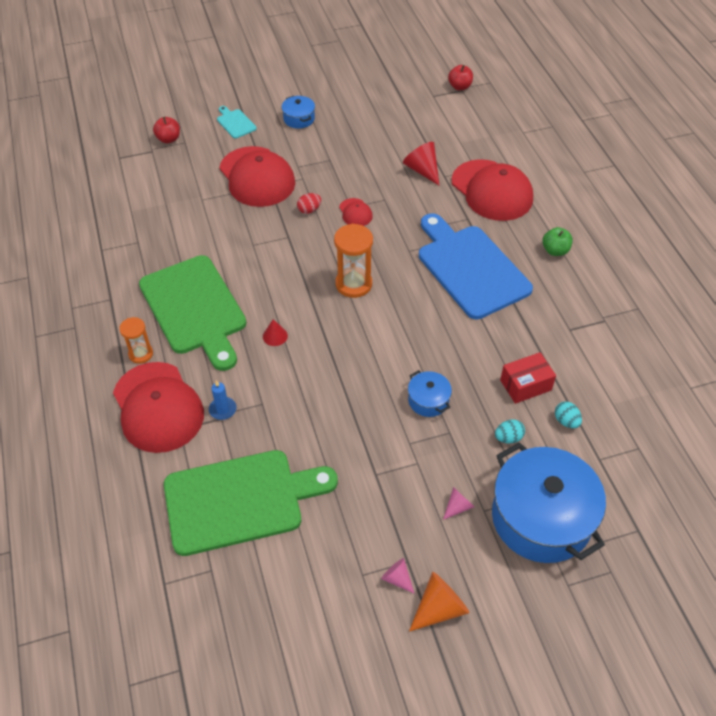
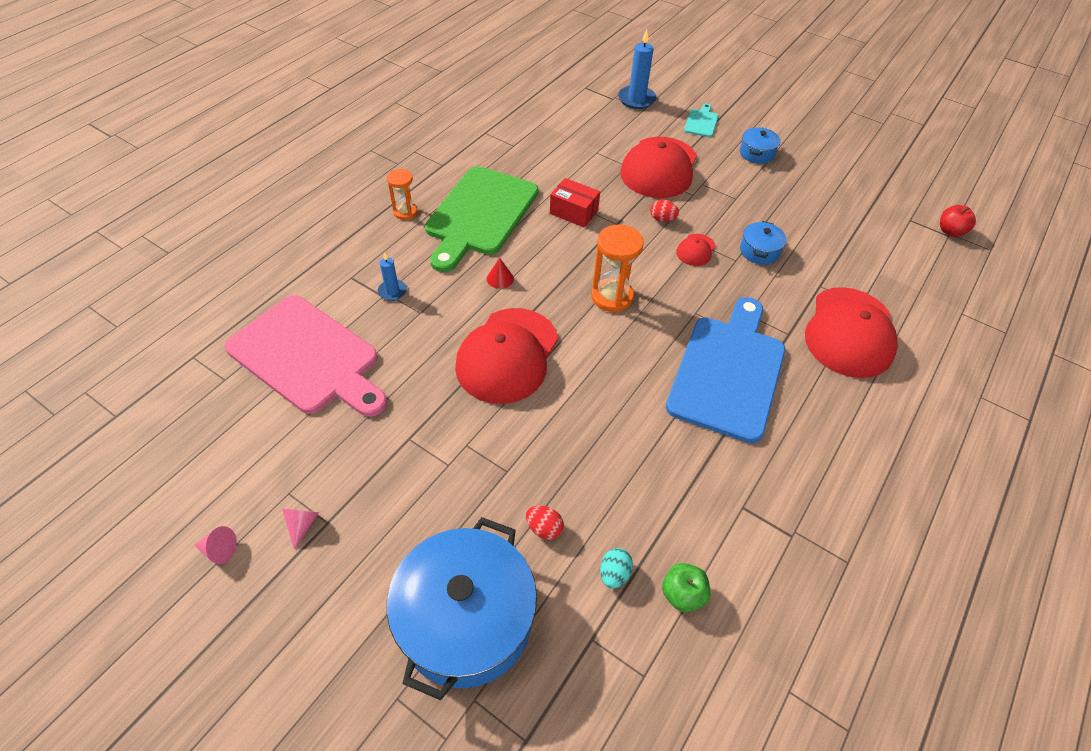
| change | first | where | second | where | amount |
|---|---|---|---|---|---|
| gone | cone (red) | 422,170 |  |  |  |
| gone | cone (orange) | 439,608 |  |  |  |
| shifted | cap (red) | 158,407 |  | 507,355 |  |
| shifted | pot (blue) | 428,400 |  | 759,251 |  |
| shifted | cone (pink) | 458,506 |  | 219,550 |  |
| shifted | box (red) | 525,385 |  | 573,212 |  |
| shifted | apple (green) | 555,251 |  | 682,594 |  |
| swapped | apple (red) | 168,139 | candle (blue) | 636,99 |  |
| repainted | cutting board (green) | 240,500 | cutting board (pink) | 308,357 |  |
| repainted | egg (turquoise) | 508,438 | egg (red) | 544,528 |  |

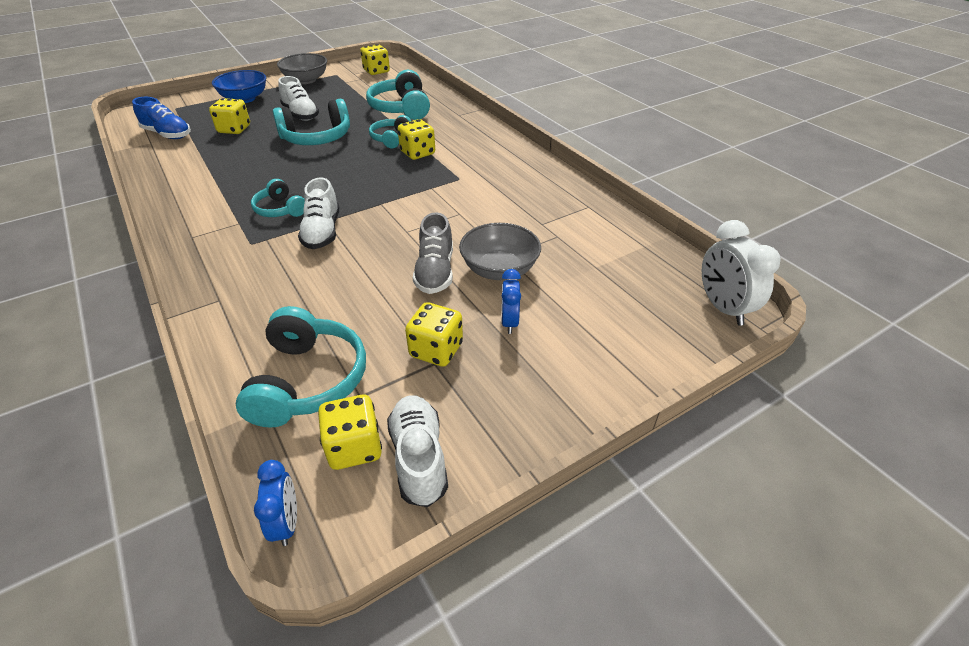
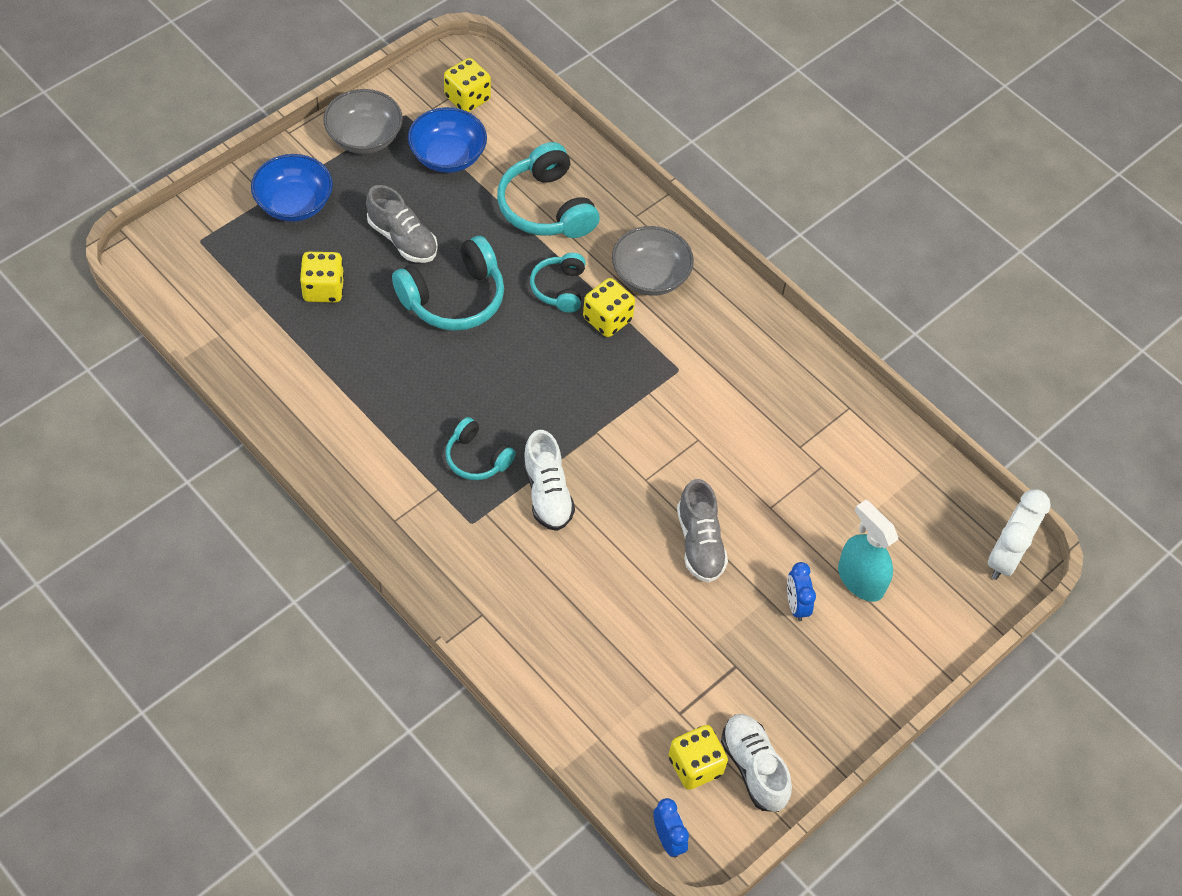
| change | first | where | second | where | amount |
|---|---|---|---|---|---|
| gone | shoe (blue) | 167,134 |  |  |  |
| gone | headphones (turquoise) | 308,380 |  |  |  |
| gone | dice (yellow) | 436,350 |  |  |  |
| new |  |  | bowl (blue) | 447,156 |  |
| new |  |  | spray bottle (turquoise) | 860,579 |  |
| shifted | bowl (grey) | 499,269 |  | 650,276 |  |
| repainted | shoe (white) | 301,114 | shoe (grey) | 402,239 |  |
| rotated | clock (white) | 722,308 |  | 1005,557 | 60 degrees clockwise |

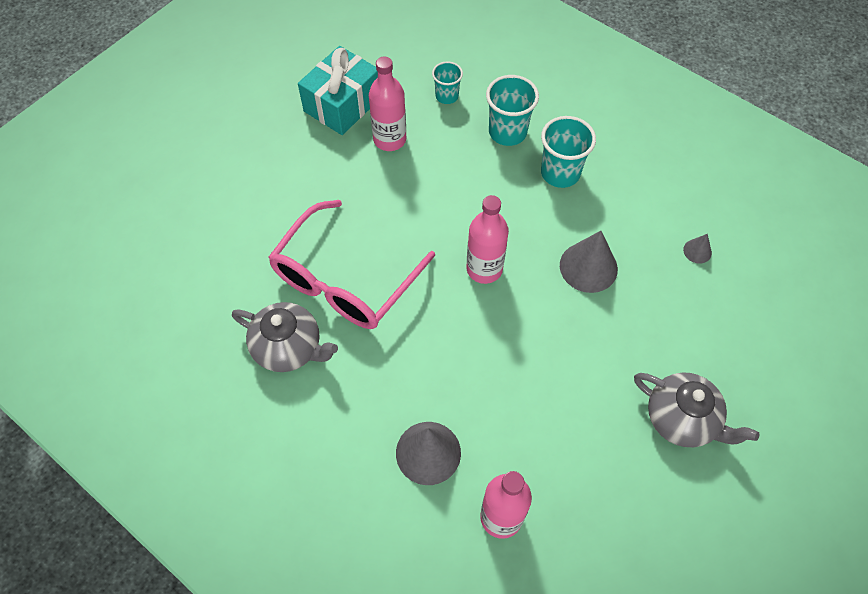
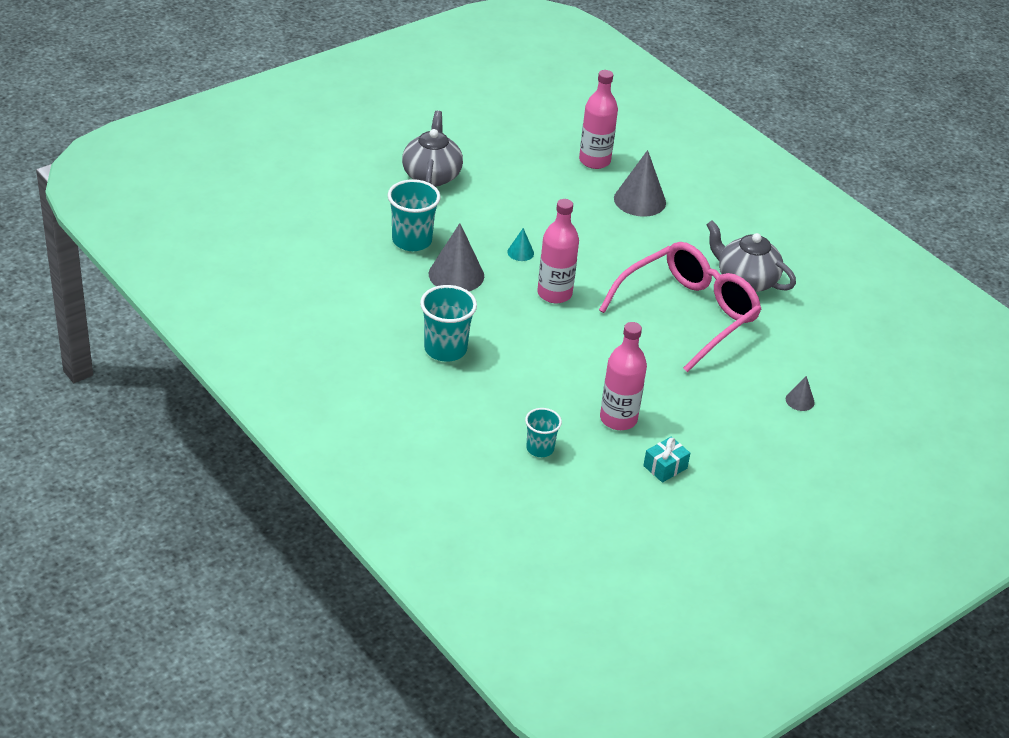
| change | first | where | second | where | amount |
|---|---|---|---|---|---|
| new |  |  | cone (turquoise) | 520,252 |  |
| shifted | cup (turquoise) | 507,132 |  | 412,240 |  |
| shifted | cone (grey) | 697,251 |  | 800,400 |  |
| rotated | teapot (grey) | 682,419 |  | 431,175 | 45 degrees clockwise |
| scaled | gift (turquoise) | 342,104 |  | 665,467 | x0.46 |

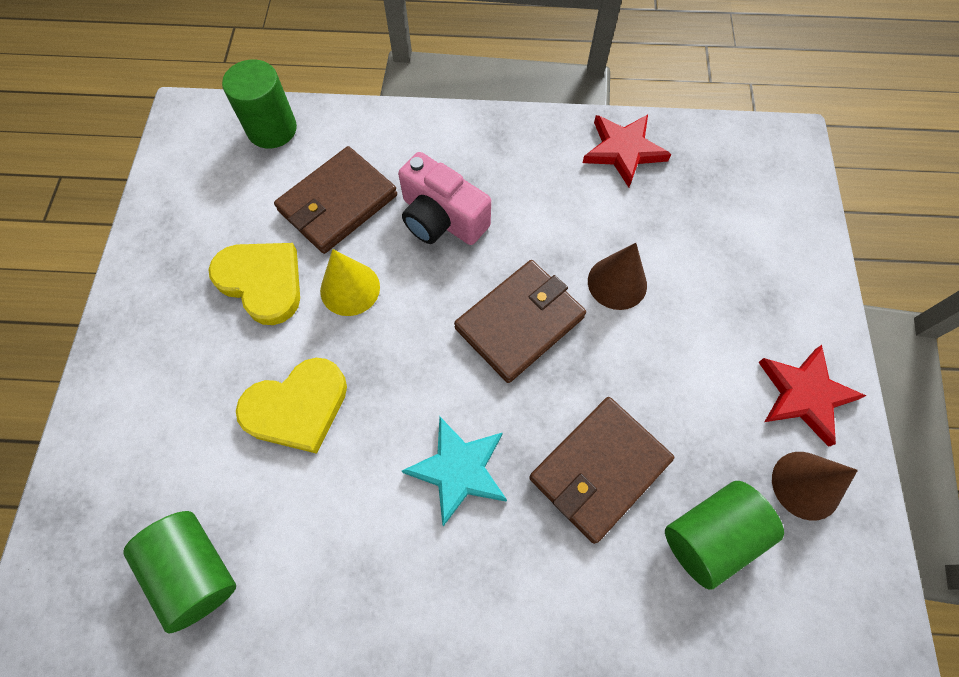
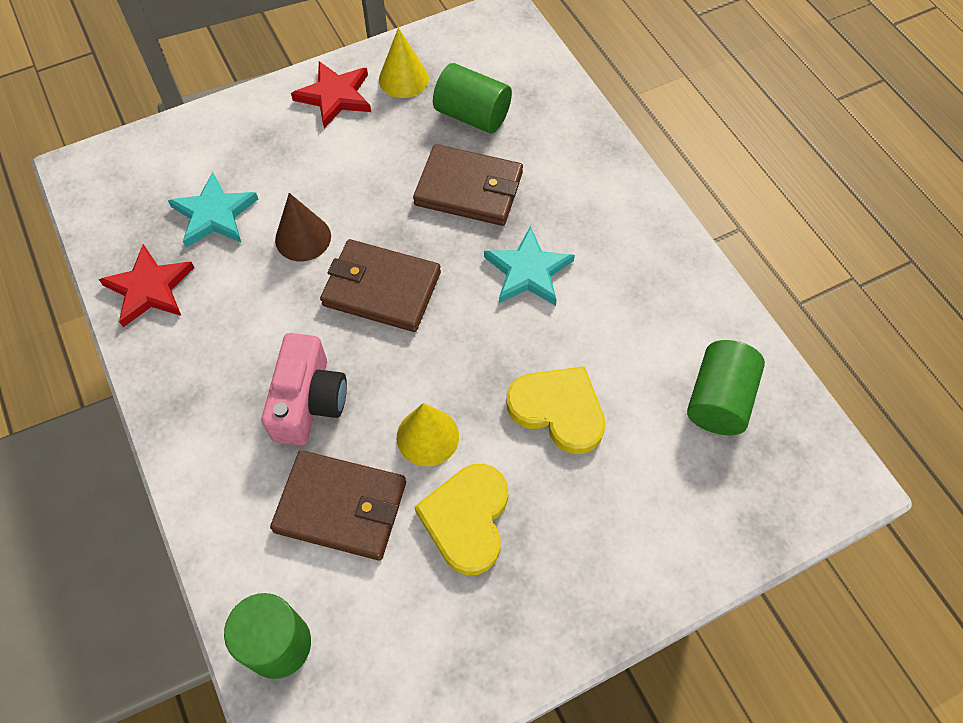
| change | first | where | second | where | amount |
|---|---|---|---|---|---|
| new |  |  | star (turquoise) | 214,214 |  |
| repainted | cone (brown) | 806,485 | cone (yellow) | 403,79 |  |

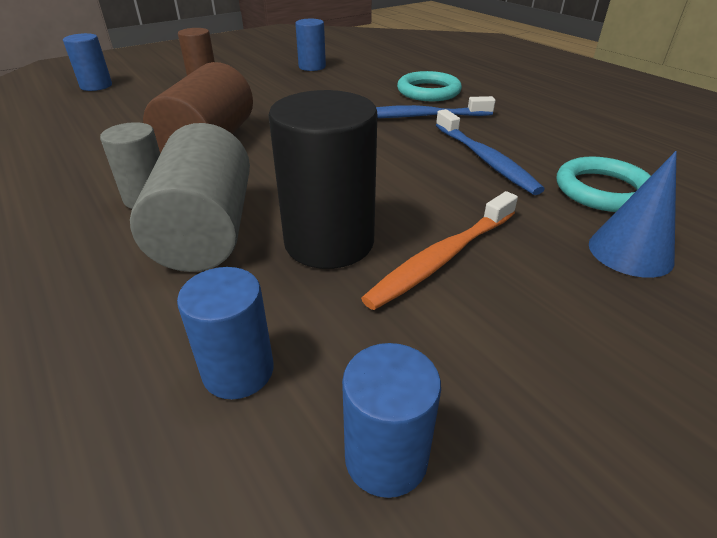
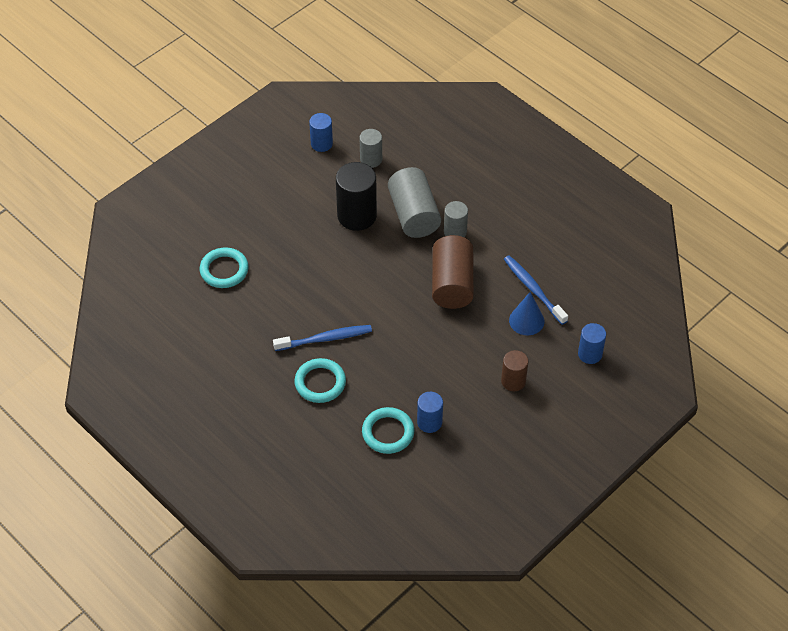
| change | first | where | second | where | amount |
|---|---|---|---|---|---|
| gone | toothbrush (orange) | 442,258 |  |  |  |
| new |  |  | ring (turquoise) | 388,432 |  |
| shifted | toothbrush (blue) | 485,159 |  | 533,289 |  |
| shifted | cone (blue) | 630,252 |  | 526,320 |  |
| repainted | cylinder (blue) | 238,371 | cylinder (grey) | 371,159 |  |

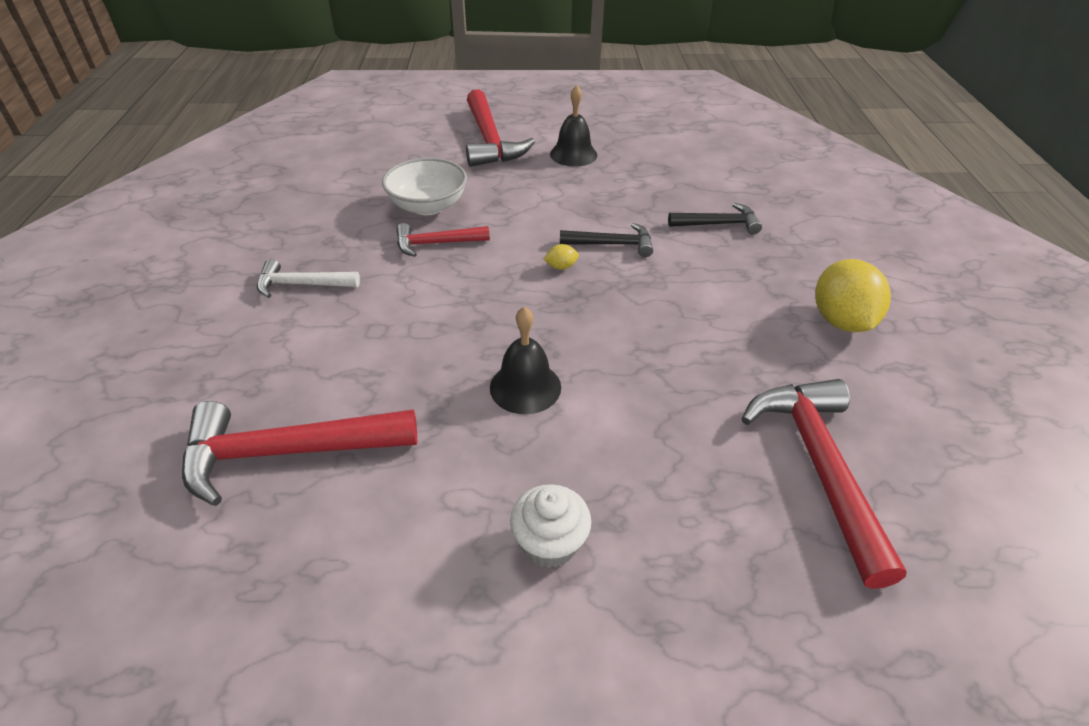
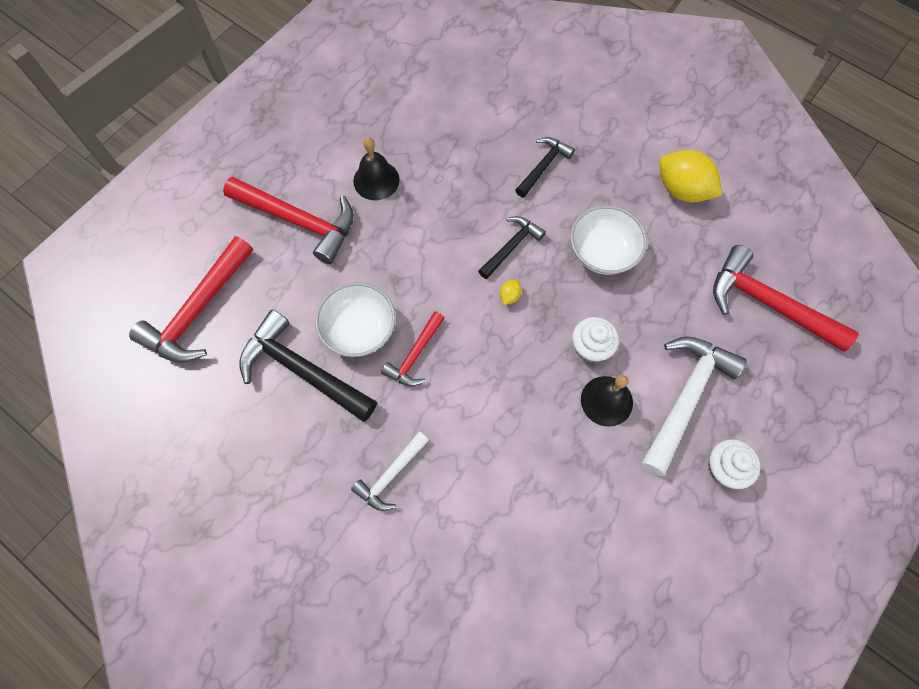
| change | first | where | second | where | amount |
|---|---|---|---|---|---|
| new |  |  | hammer (black) | 302,370 |  |
| new |  |  | bowl (white) | 603,252 |  |
| new |  |  | cupcake (white) | 591,347 |  |
| new |  |  | hammer (white) | 685,397 |  |
| shifted | hammer (red) | 287,452 |  | 198,311 |  |

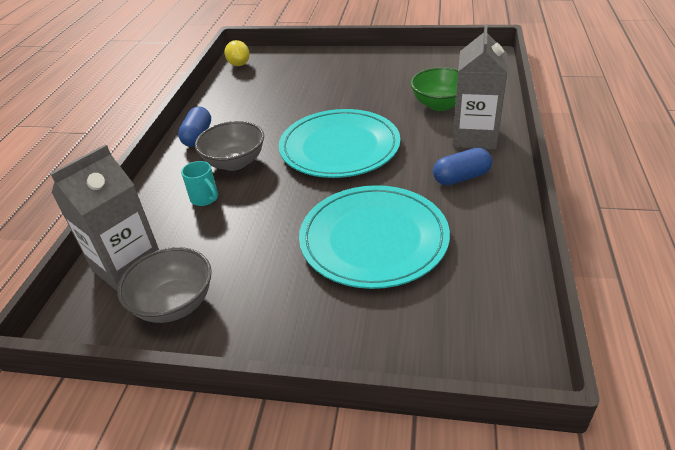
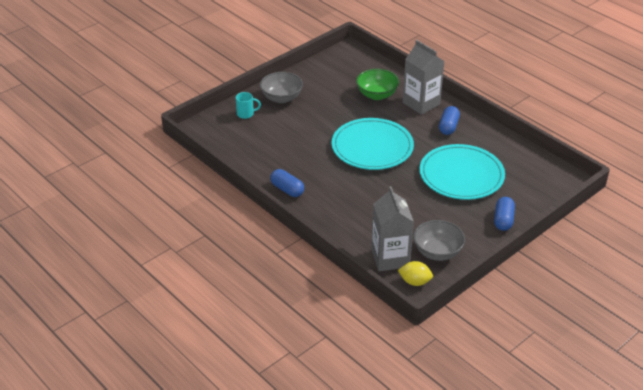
| change | first | where | second | where | amount |
|---|---|---|---|---|---|
| new |  |  | capsule (blue) | 503,220 |  |
| shifted | mug (turquoise) | 205,198 |  | 246,114 |  |
| shifted | bowl (grey) | 234,162 |  | 281,98 |  |
| shifted | lemon (yellow) | 239,64 |  | 415,282 |  |

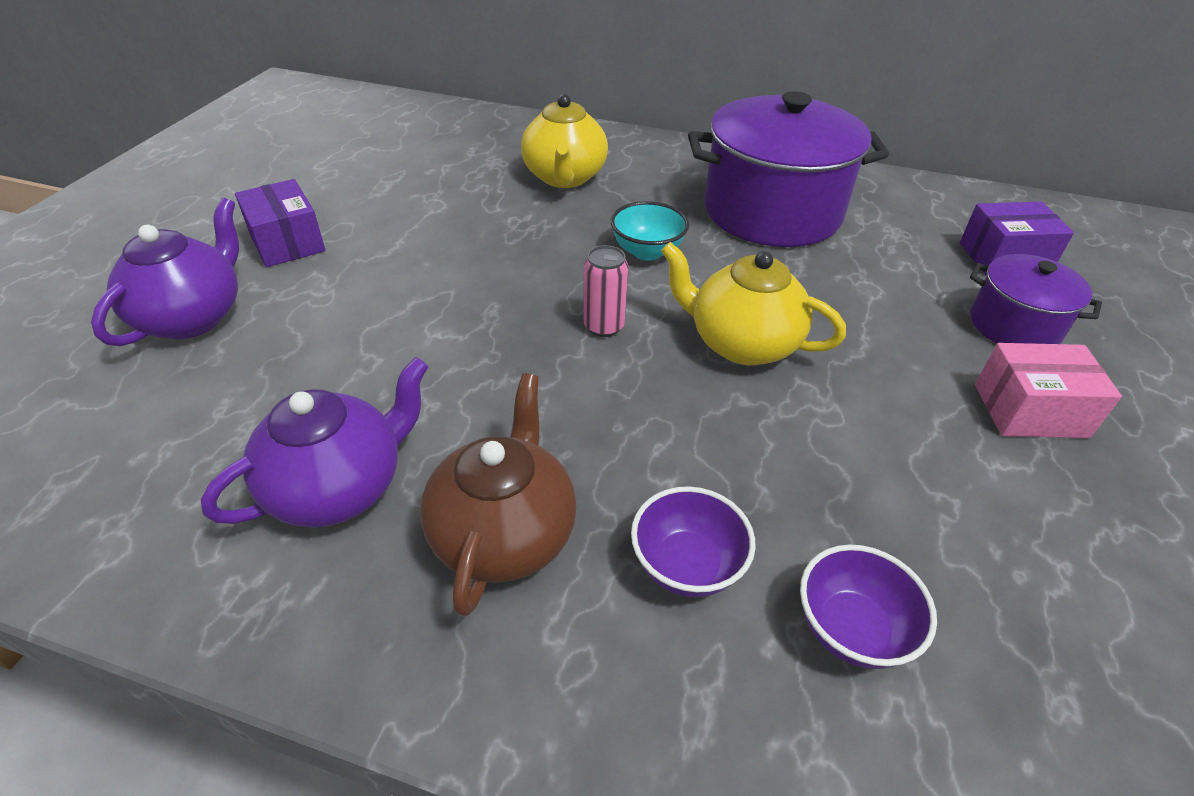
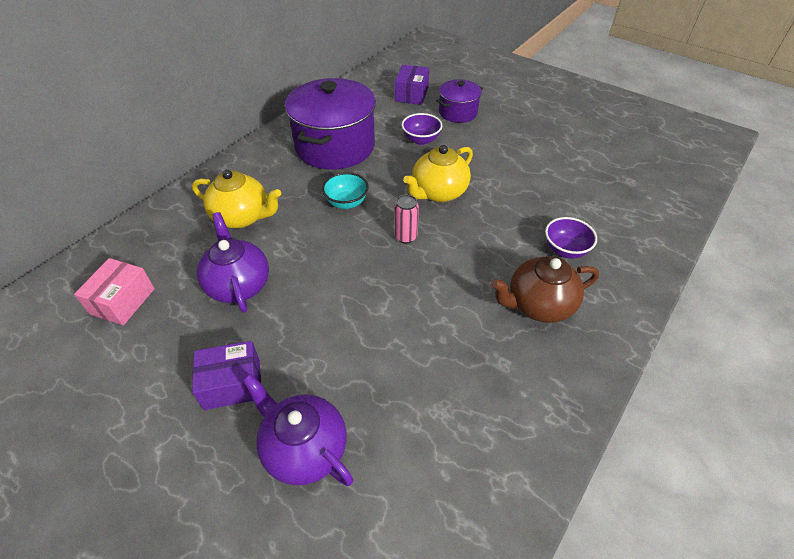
| change | first | where | second | where | amount |
|---|---|---|---|---|---|
| shifted | teapot (purple) | 339,487 |  | 238,285 |  |
| shifted | bowl (purple) | 851,629 |  | 421,140 |  |
| shifted | box (pink) | 1030,410 |  | 122,301 |  |
| rotated | teapot (brown) | 504,534 |  | 538,305 | 45 degrees counterclockwise |

